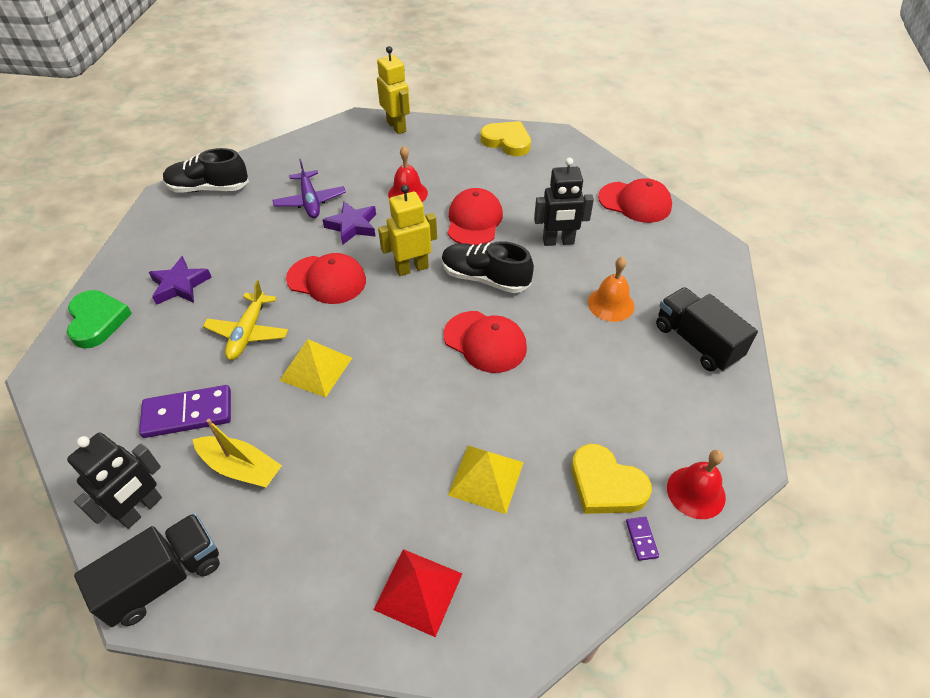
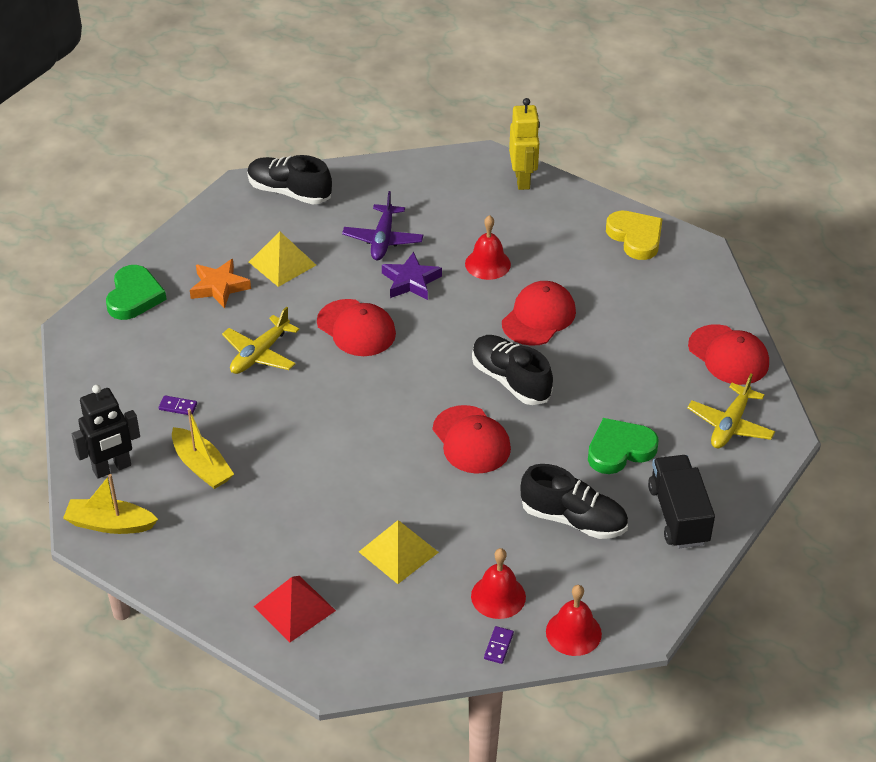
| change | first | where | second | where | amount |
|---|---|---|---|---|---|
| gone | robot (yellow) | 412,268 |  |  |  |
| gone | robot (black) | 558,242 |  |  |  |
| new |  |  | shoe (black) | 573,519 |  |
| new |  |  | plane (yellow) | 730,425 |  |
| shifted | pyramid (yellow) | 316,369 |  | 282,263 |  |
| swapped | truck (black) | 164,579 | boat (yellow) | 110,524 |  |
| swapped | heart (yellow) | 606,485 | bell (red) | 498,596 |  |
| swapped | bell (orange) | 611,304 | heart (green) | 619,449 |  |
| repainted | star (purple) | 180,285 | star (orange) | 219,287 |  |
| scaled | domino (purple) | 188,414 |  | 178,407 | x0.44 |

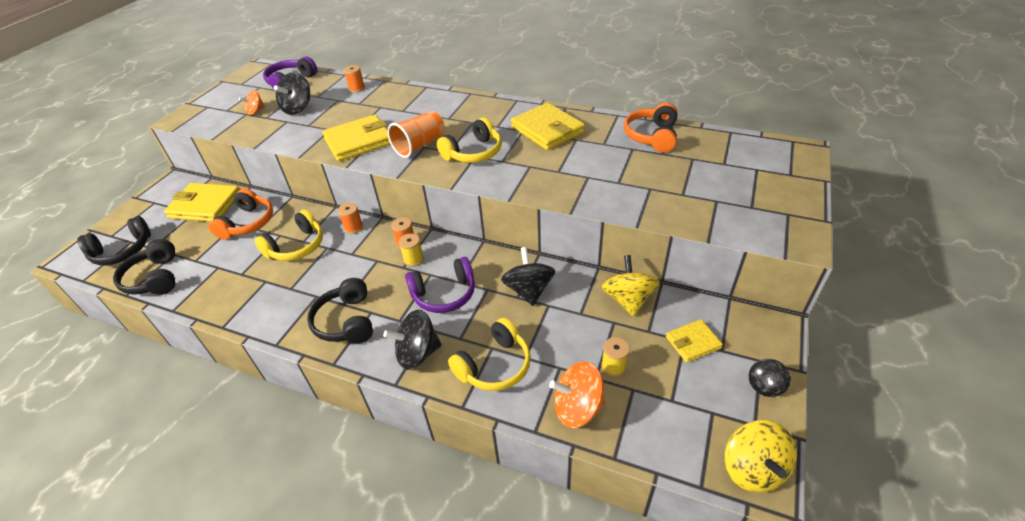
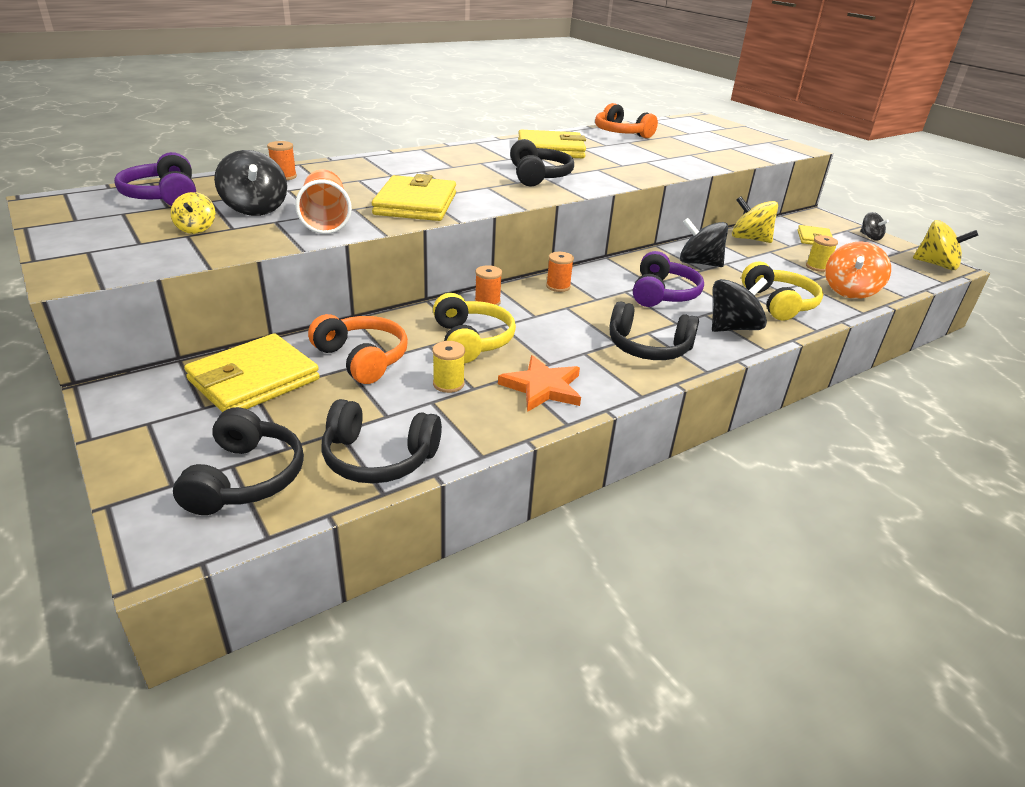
| change | first | where | second | where | amount |
|---|---|---|---|---|---|
| new |  |  | star (orange) | 542,387 |  |
| shifted | cup (orange) | 420,146 |  | 326,220 |  |
| shifted | spool (yellow) | 414,259 |  | 448,384 |  |
| repainted | spinning top (orange) | 256,111 | spinning top (yellow) | 196,229 |  |
| repainted | headphones (yellow) | 473,153 | headphones (black) | 538,176 |  |
| rotated | spinning top (black) | 417,353 |  | 732,328 | 135 degrees counterclockwise |

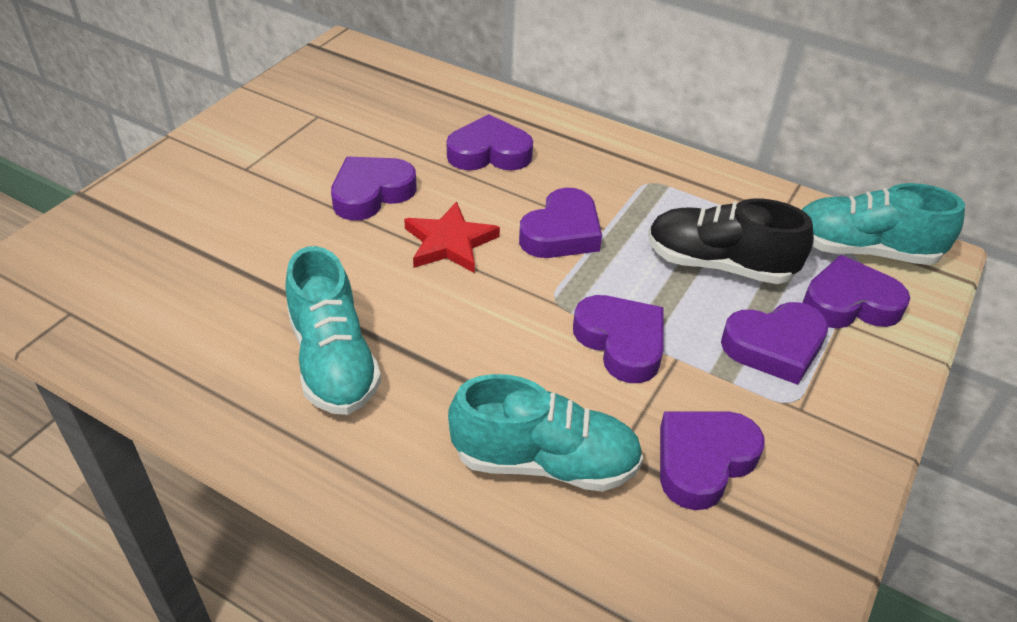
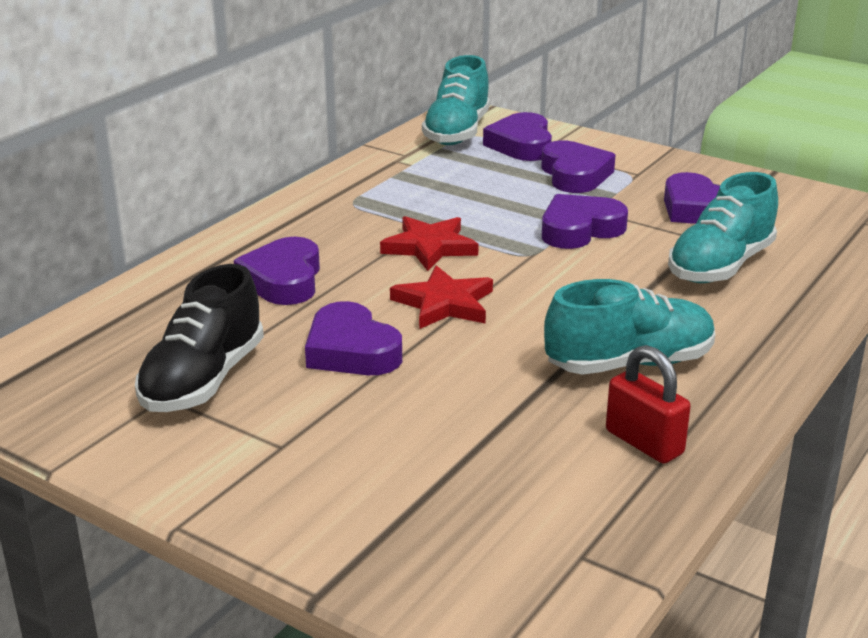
| change | first | where | second | where | amount |
|---|---|---|---|---|---|
| new |  |  | padlock (red) | 644,442 |  |
| shifted | shoe (black) | 719,264 |  | 203,380 |  |
| swapped | heart (purple) | 561,232 | star (red) | 430,247 |  |
| rotated | shoe (turquoise) | 545,462 |  | 720,266 | 150 degrees counterclockwise |

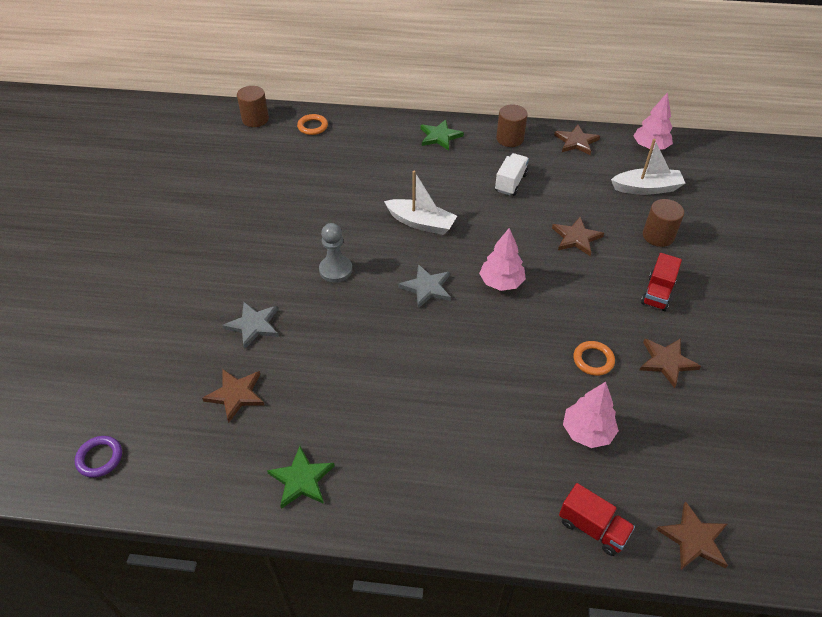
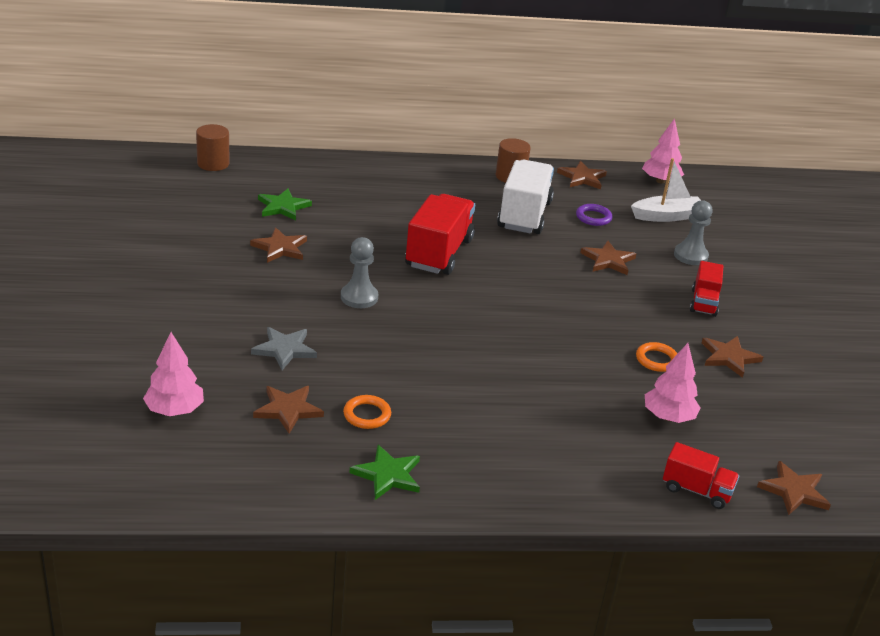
| change | first | where | second | where | amount |
|---|---|---|---|---|---|
| gone | star (grey) | 427,287 |  |  |  |
| new |  |  | star (brown) | 280,248 |  |
| shifted | ring (purple) | 100,458 |  | 593,217 |  |
| shifted | ring (orange) | 312,126 |  | 367,415 |  |
| shifted | star (green) | 440,136 |  | 283,207 |  |
| shifted | tree (pink) | 501,282 |  | 175,410 |  |
| swapped | boat (white) | 421,223 | truck (red) | 439,253 |  |
| swapped | cylinder (brown) | 658,236 | pawn (grey) | 690,256 |  |
| scaled | truck (white) | 510,183 |  | 524,215 | x1.79 |

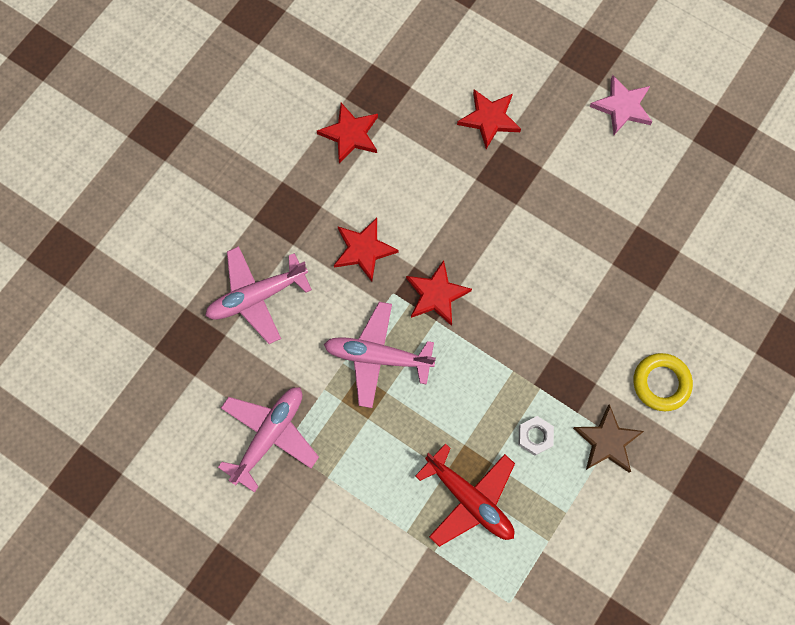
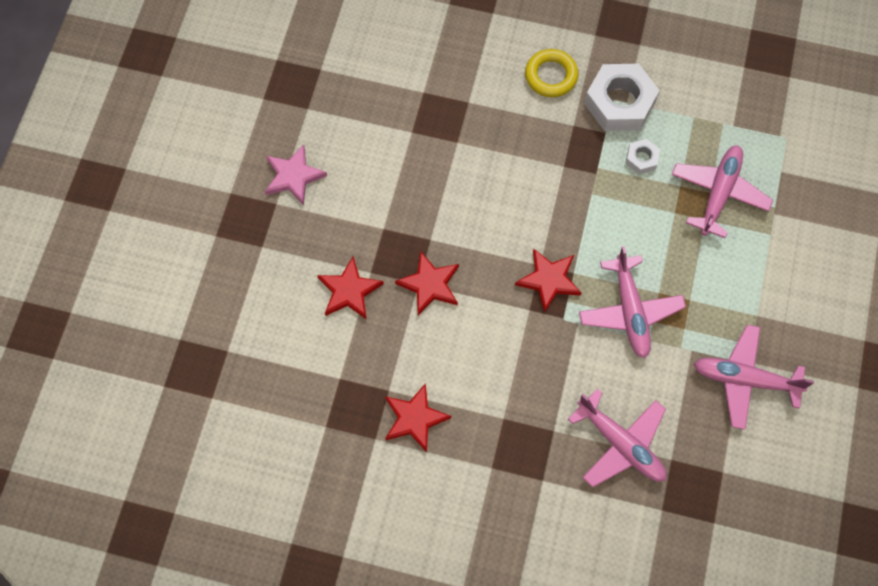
| change | first | where | second | where | amount |
|---|---|---|---|---|---|
| shifted | star (red) | 363,250 |  | 430,285 |  |
| swapped | star (brown) | 607,441 | nut (white) | 620,102 |  |
| repainted | plane (red) | 469,499 | plane (pink) | 719,193 |  |

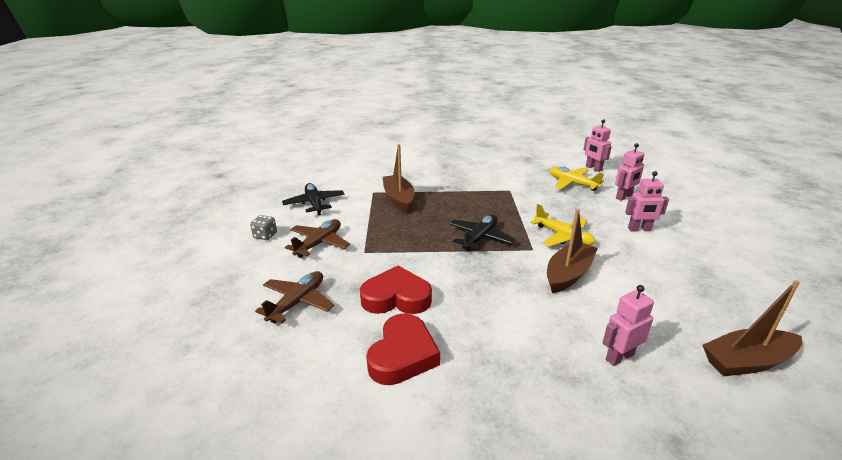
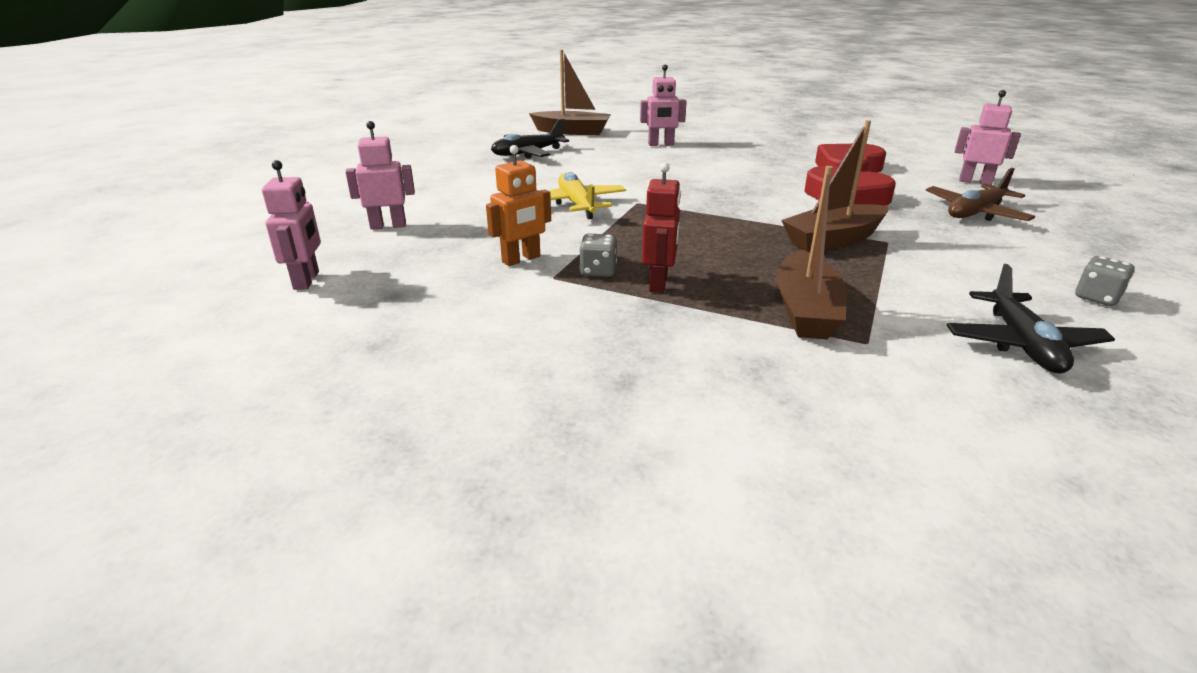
| change | first | where | second | where | amount |
|---|---|---|---|---|---|
| gone | plane (brown) | 319,243 |  |  |  |
| gone | plane (yellow) | 572,183 |  |  |  |
| new |  |  | robot (orange) | 521,259 |  |
| new |  |  | dice (grey) | 598,271 |  |
| new |  |  | robot (red) | 659,283 |  |
| shifted | plane (black) | 480,238 |  | 528,153 |  |
| shifted | boat (brown) | 568,274 |  | 833,239 |  |
| shifted | robot (pink) | 639,229 |  | 975,182 |  |

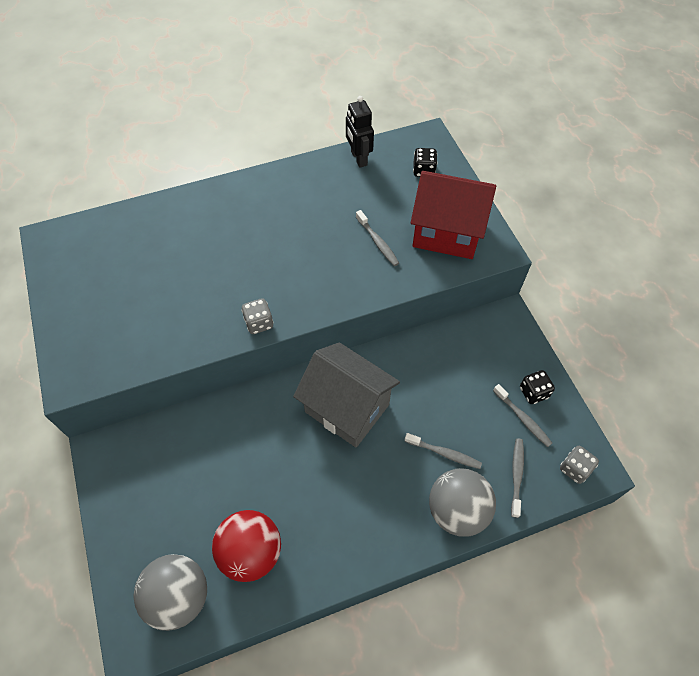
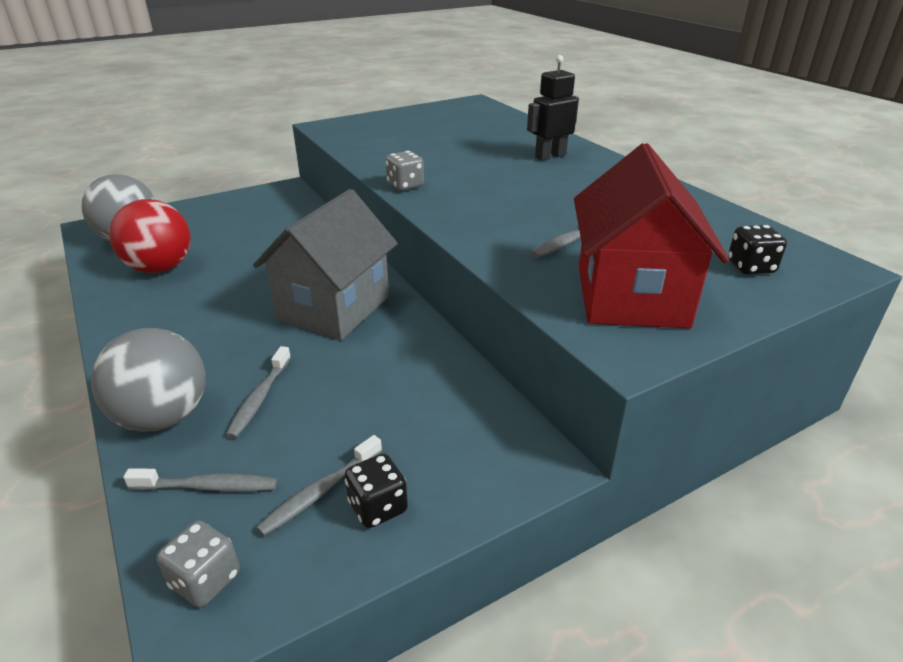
| change | first | where | second | where | amount |
|---|---|---|---|---|---|
| shifted | robot (black) | 358,158 |  | 550,156 |  |

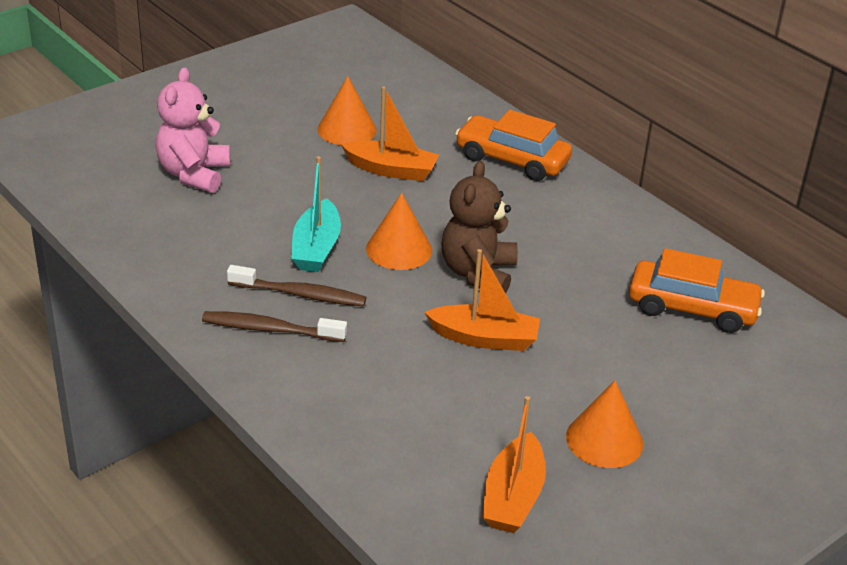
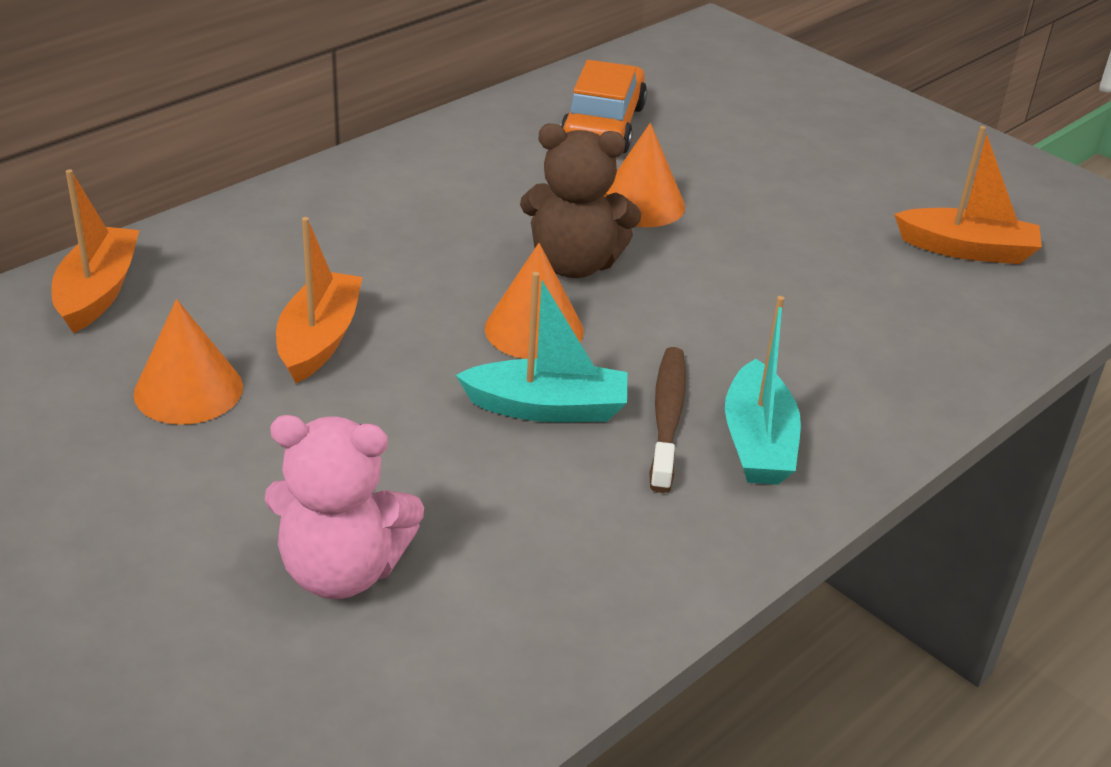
| change | first | where | second | where | amount |
|---|---|---|---|---|---|
| gone | car (orange) | 512,159 |  |  |  |
| shifted | boat (orange) | 484,338 |  | 98,292 |  |
| shifted | cone (orange) | 604,440 |  | 641,203 |  |
| swapped | toothbrush (brown) | 270,329 | boat (turquoise) | 757,442 |  |

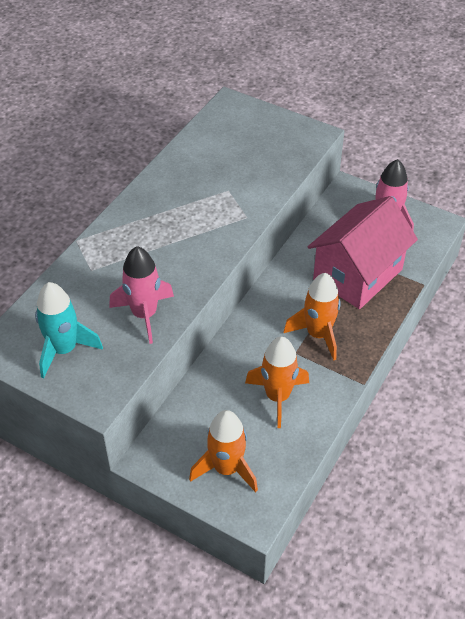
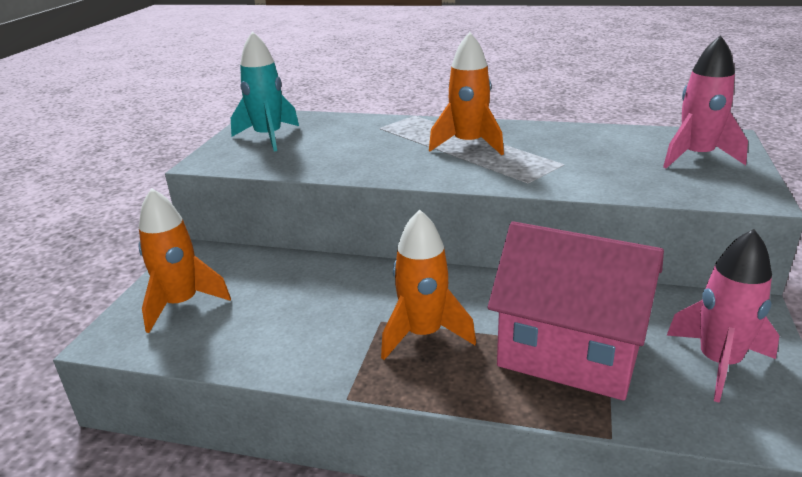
| change | first | where | second | where | amount |
|---|---|---|---|---|---|
| shifted | rocket (pink) | 144,315 |  | 696,157 |  |
| shifted | rocket (orange) | 277,397 |  | 468,144 |  |

